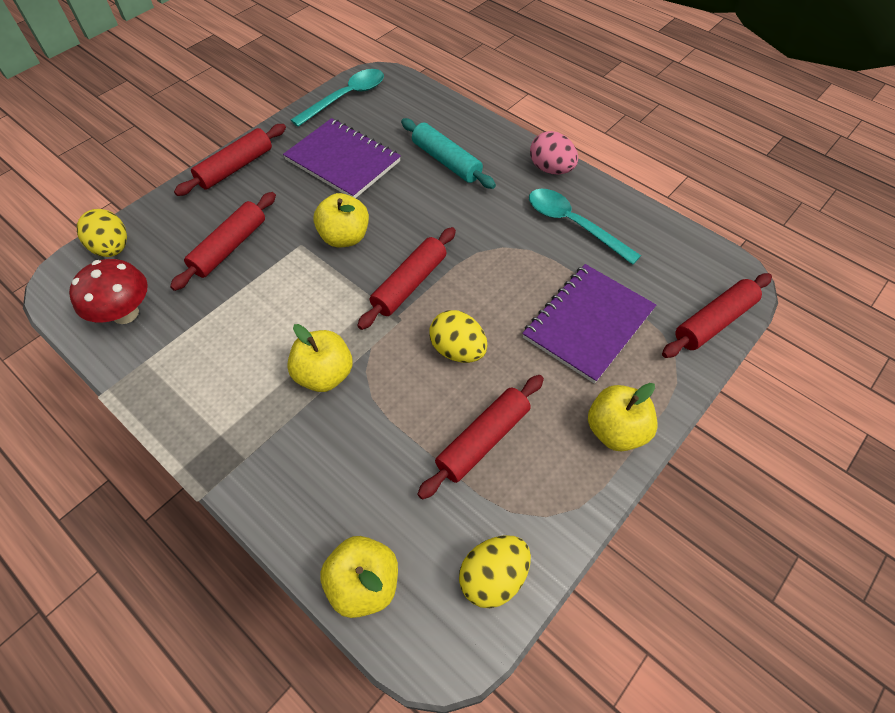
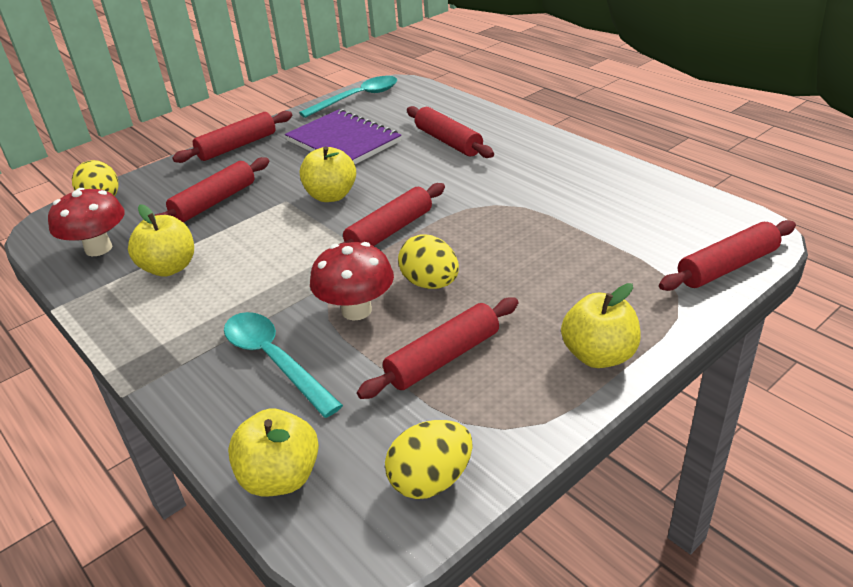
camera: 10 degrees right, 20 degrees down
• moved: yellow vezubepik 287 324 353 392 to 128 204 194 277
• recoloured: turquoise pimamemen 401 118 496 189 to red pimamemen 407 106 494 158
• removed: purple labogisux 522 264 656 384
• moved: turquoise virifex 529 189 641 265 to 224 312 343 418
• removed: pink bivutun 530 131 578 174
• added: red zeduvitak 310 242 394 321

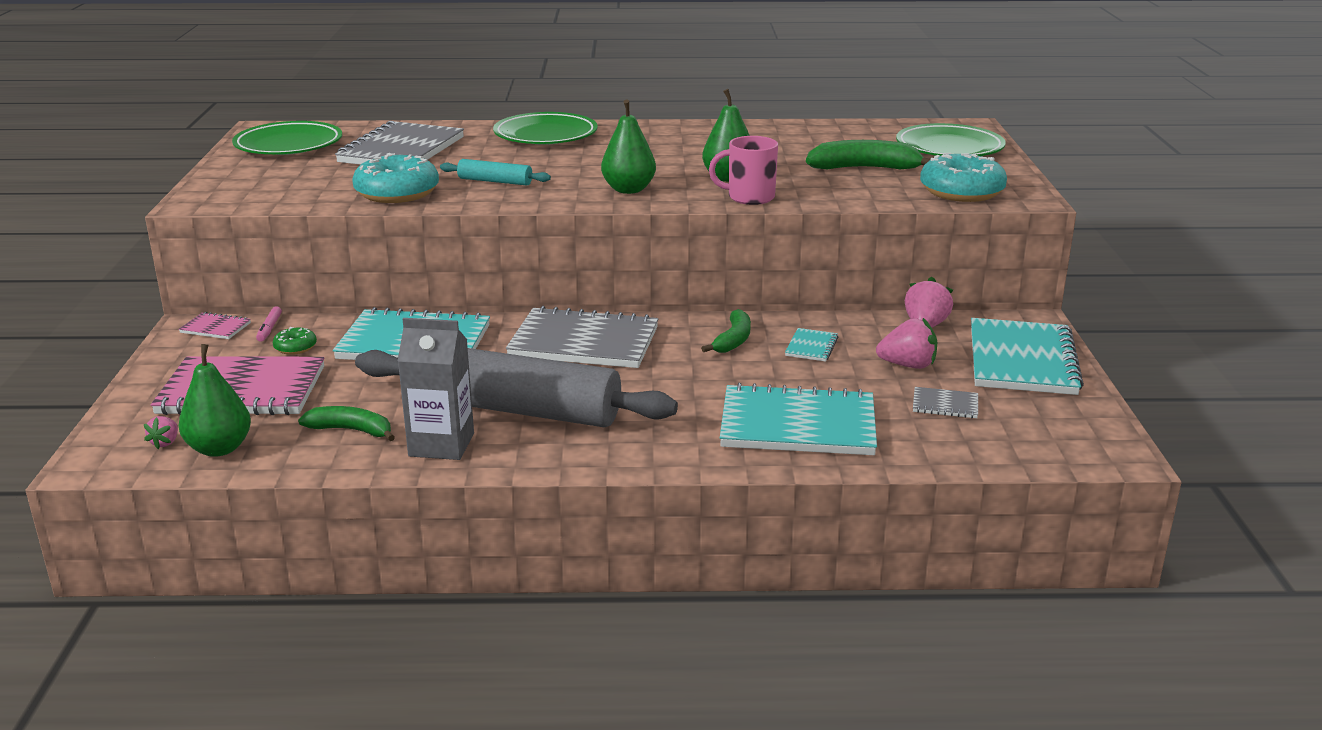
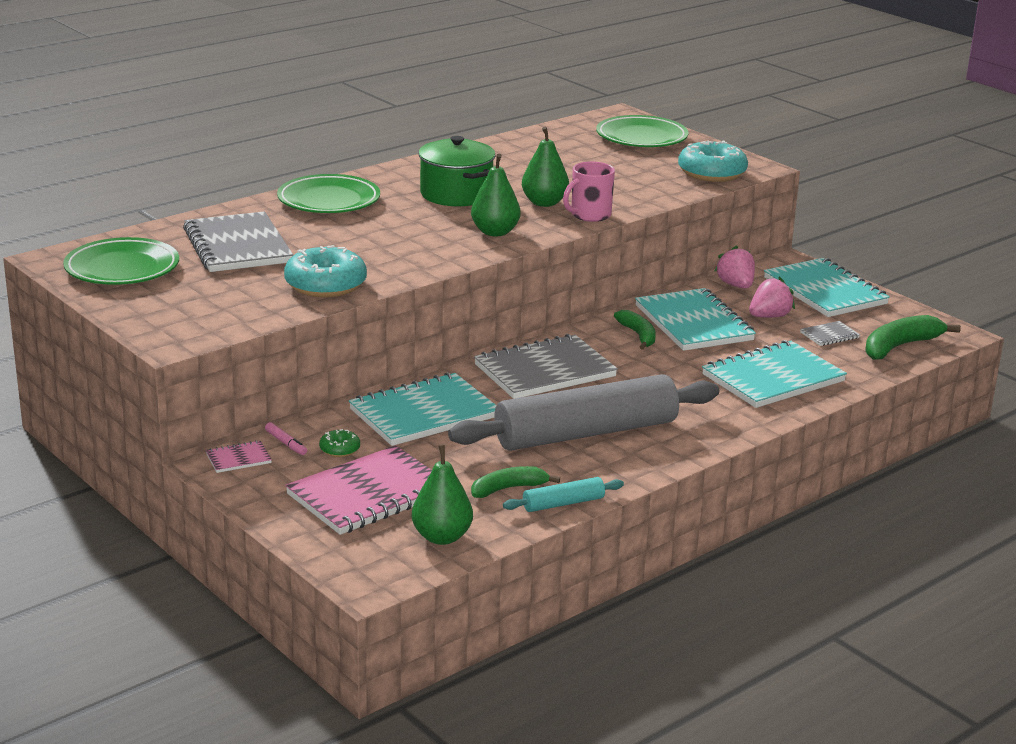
camera: 40 degrees left, 0 degrees up
• removed: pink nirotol 144 416 178 449
• removed: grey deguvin 398 318 474 460
• moved: turquoise pimamemen 440 159 551 186 to 503 477 624 512
• resized: turquoise labogisux 785 328 838 362 = 635 288 756 351 x2.31
• moved: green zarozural 806 140 931 169 to 865 315 961 360
• added: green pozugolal 418 136 496 206

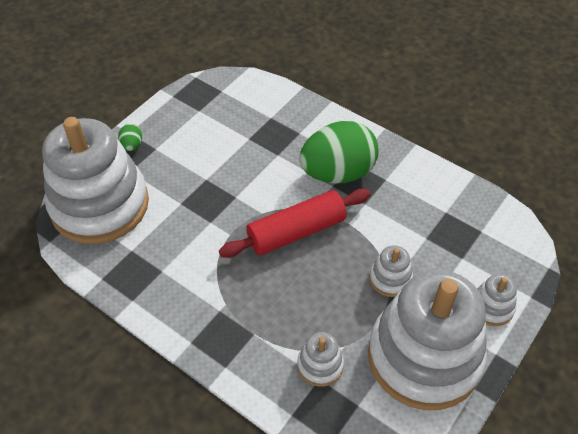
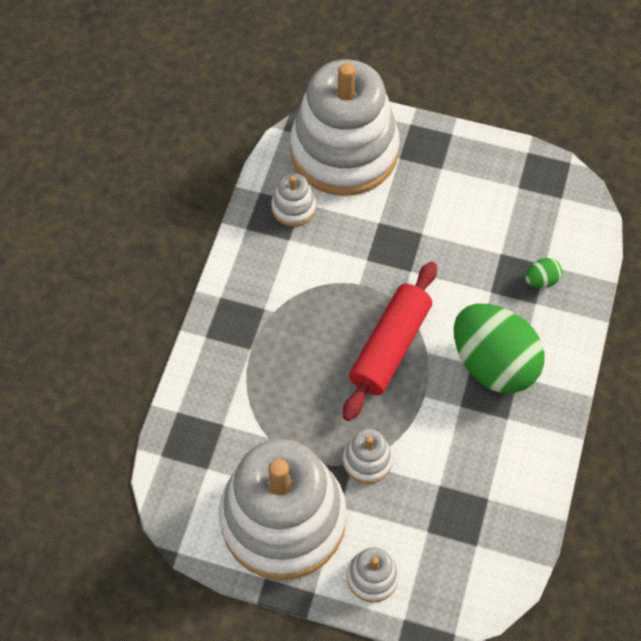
camera: 70 degrees right, 10 degrees up
• moved: green bivutun 118 124 142 151 to 525 258 562 288
• turned: red pimamemen 219 189 370 258 = 343 261 437 421 75 degrees clockwise
• moved: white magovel 297 332 344 387 to 271 173 316 227

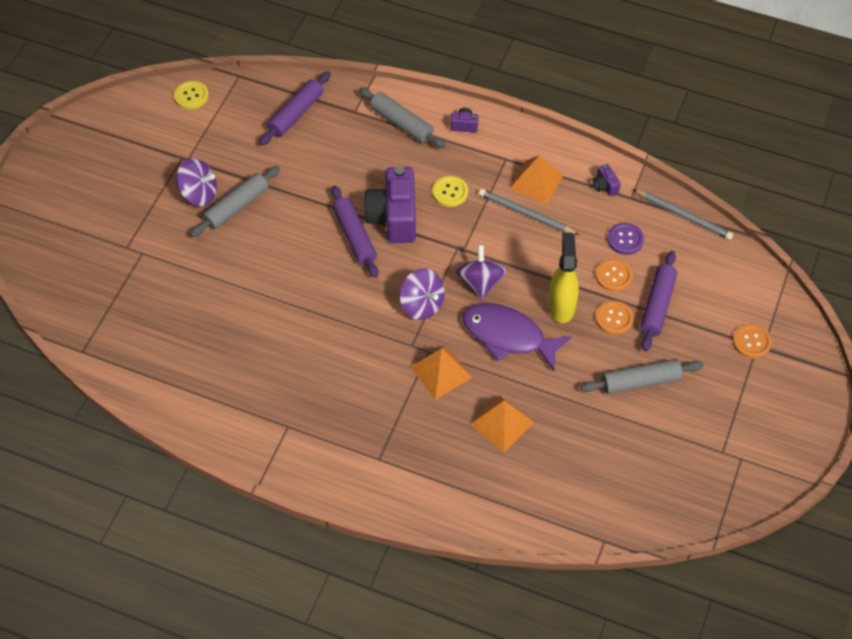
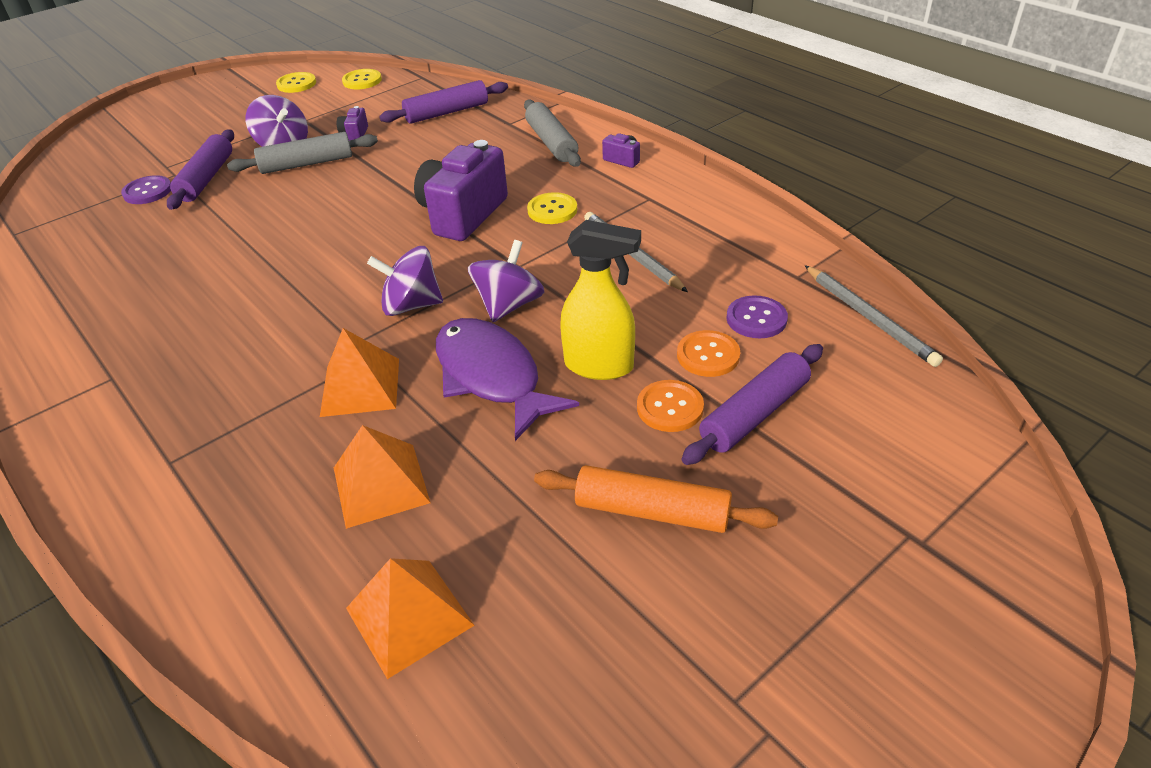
camera: 30 degrees right, 15 degrees down
• moved: purple pimamemen 331 185 379 278 to 167 129 234 210
• turned: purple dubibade 400 268 445 320 = 367 246 443 316 105 degrees clockwise
• moved: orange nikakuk 509 155 563 205 to 346 558 475 679
• turned: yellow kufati 548 233 579 323 = 560 220 641 380 75 degrees clockwise
• recoloured: grey pimamemen 581 359 703 394 to orange pimamemen 534 465 778 533
• moved: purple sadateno 593 164 621 196 to 337 106 368 140
• removed: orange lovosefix 733 324 772 359
• added: purple lovosefix 121 175 171 204
• added: yellow lovosefix 276 72 316 93

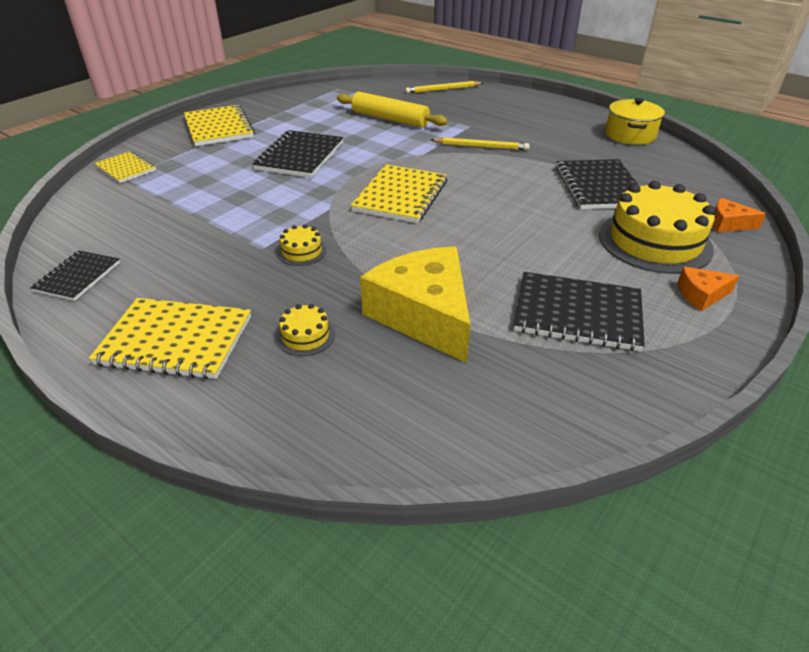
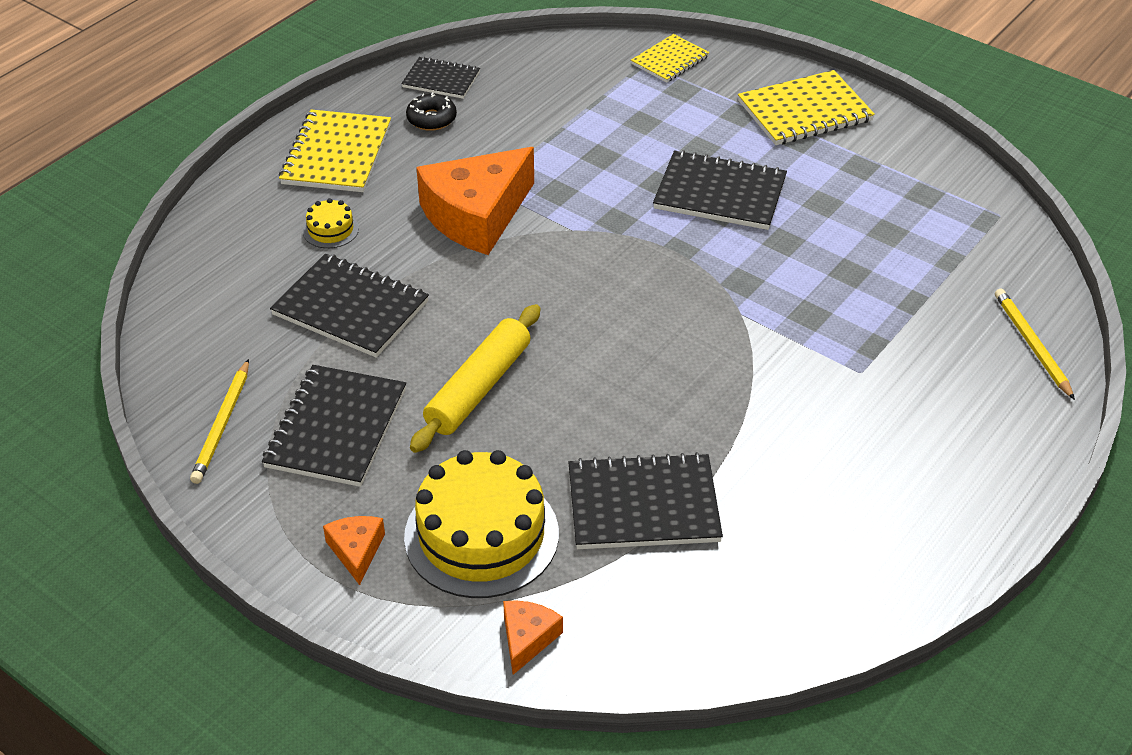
camera: 90 degrees right, 5 degrees up
• replaced: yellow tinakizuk 277 224 327 266 to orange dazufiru 416 147 534 255
• moved: yellow pimamemen 337 91 448 128 to 410 304 540 453
• removed: yellow labogisux 351 164 448 223
• replaced: yellow dazufiru 360 247 470 363 to black labogisux 270 254 429 357
• moved: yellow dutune 431 137 530 150 to 190 359 249 484
• removed: yellow pozugolal 605 98 665 145
• added: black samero 406 92 457 131

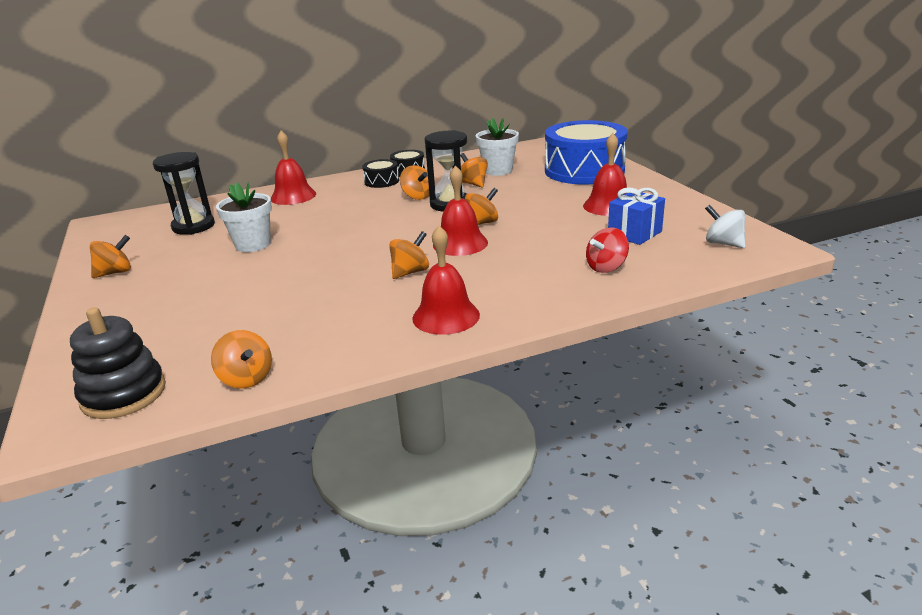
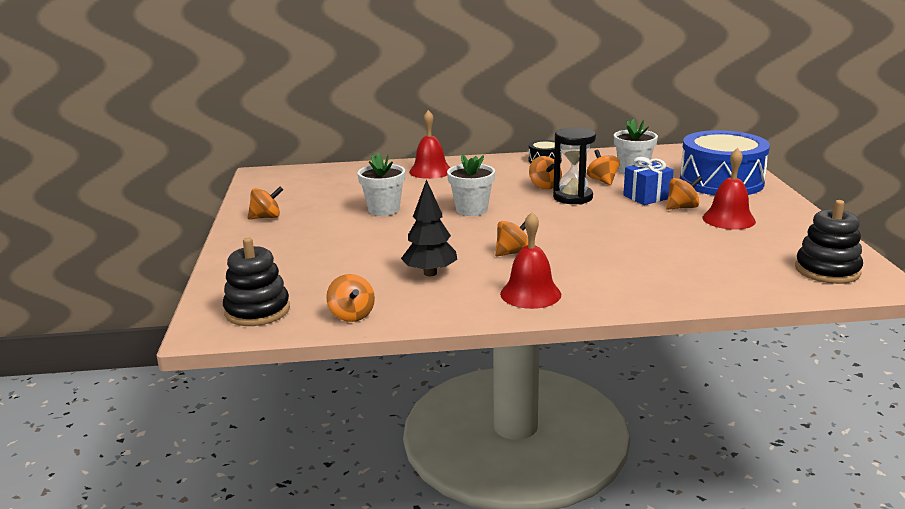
camera: 15 degrees right, 5 degrees down
• removed: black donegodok 153 152 215 235
• removed: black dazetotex 362 159 399 188
• removed: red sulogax 433 165 488 256
• moved: orange dubibade 465 188 498 225 to 666 176 702 210
• removed: red dubibade 586 227 629 273
• moved: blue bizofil 608 188 665 245 to 623 157 674 205
• replaced: white dubibade 705 205 746 248 to black magovel 795 200 863 284
• added: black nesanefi 401 179 457 276
• added: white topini 447 154 495 216

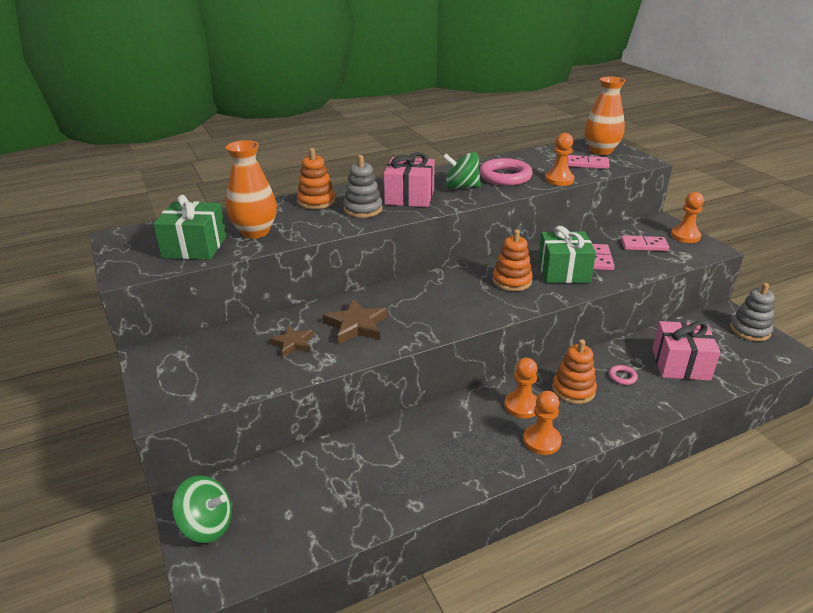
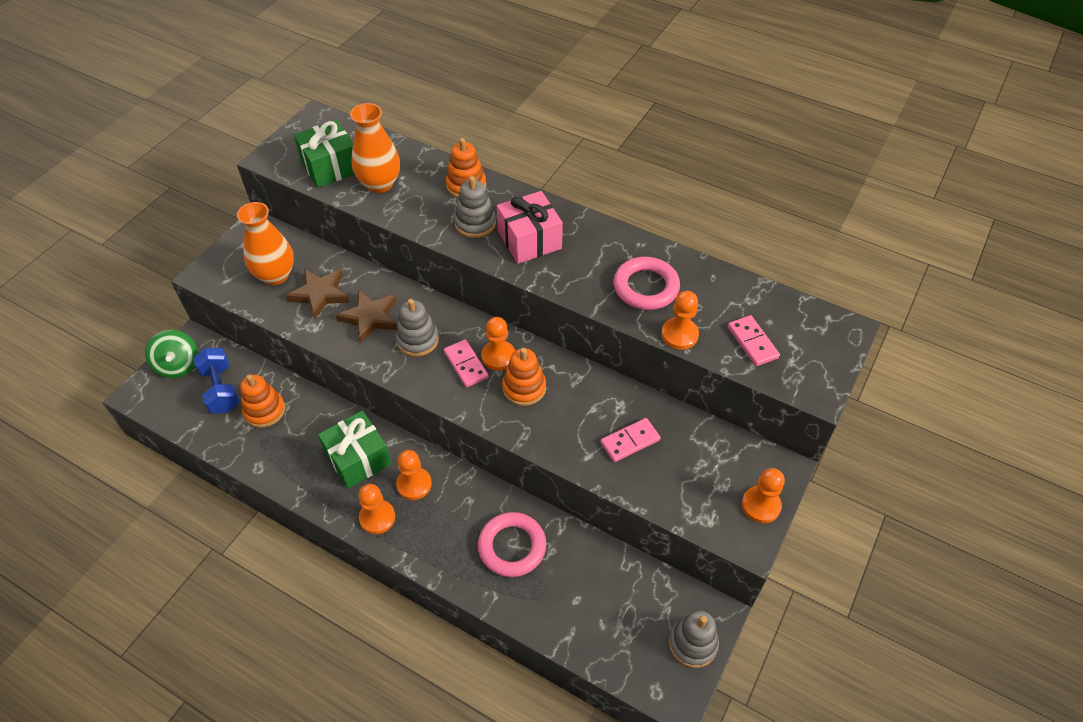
camera: 55 degrees right, 20 degrees up
• resized: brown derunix 269 325 313 357 = 286 269 349 319 x1.55
• removed: green dubibade 443 152 481 189
• moved: green bizofil 538 226 596 283 to 318 411 392 489
• moved: orange magovel 552 339 597 404 to 240 375 285 428
• moved: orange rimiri 584 76 626 155 to 237 202 294 285
• resized: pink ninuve 609 365 638 385 = 478 512 546 577 x2.23
• moved: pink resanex 621 236 669 251 to 444 340 489 387
• removed: pink bizofil 652 321 720 381
• added: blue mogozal 193 348 240 413
• added: grey magovel 396 299 439 357
• added: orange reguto 481 317 515 371

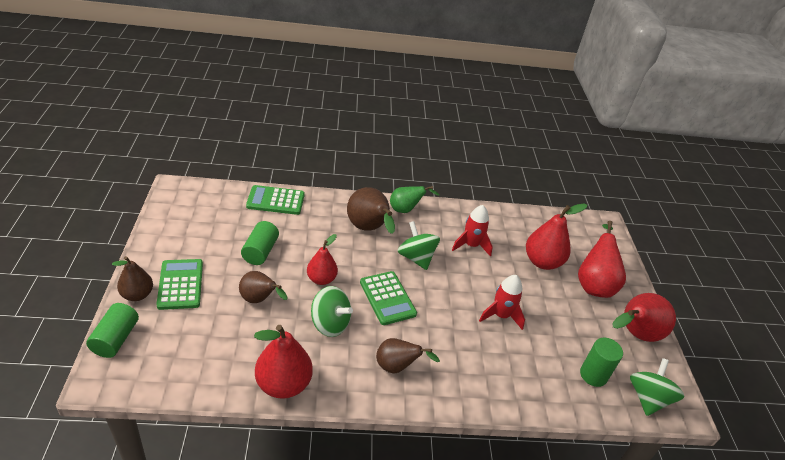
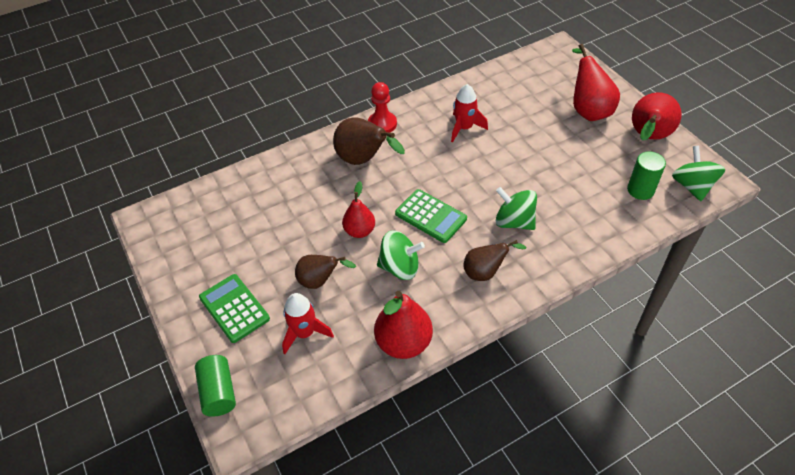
camera: 20 degrees left, 10 degrees up
• removed: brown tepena 112 256 153 301
• removed: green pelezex 241 221 279 265
• removed: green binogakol 246 185 305 215
• replaced: green tepena 390 186 439 213 to red reguto 368 82 397 132
• moved: green dubibade 398 221 440 270 to 496 187 537 230
• moved: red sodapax 479 275 525 330 to 282 293 334 354
• removed: red tepena 526 204 587 270

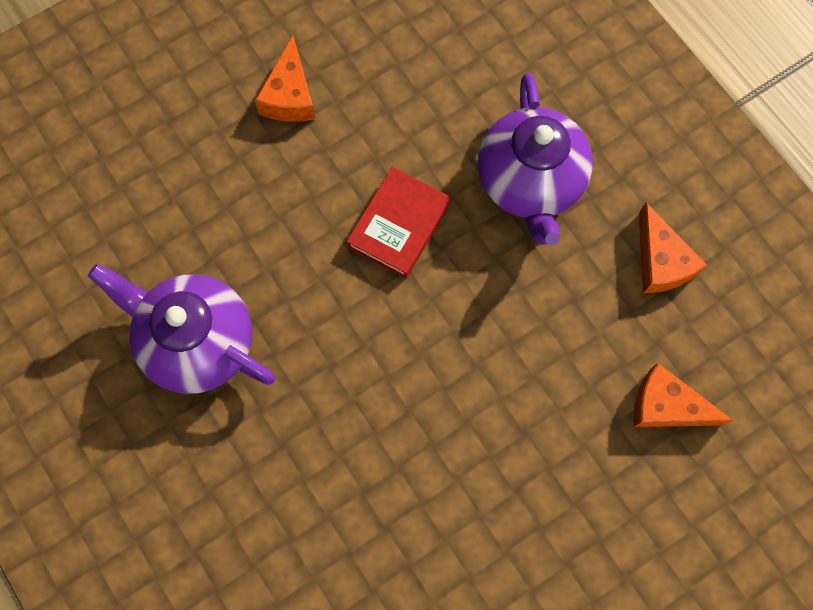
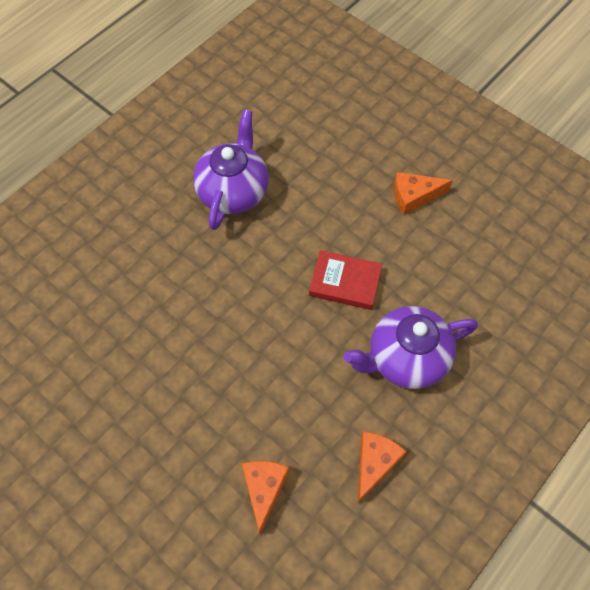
camera: 75 degrees right, 10 degrees down
• turned: orange dazufiru 639 202 707 293 = 358 431 406 503 150 degrees clockwise

